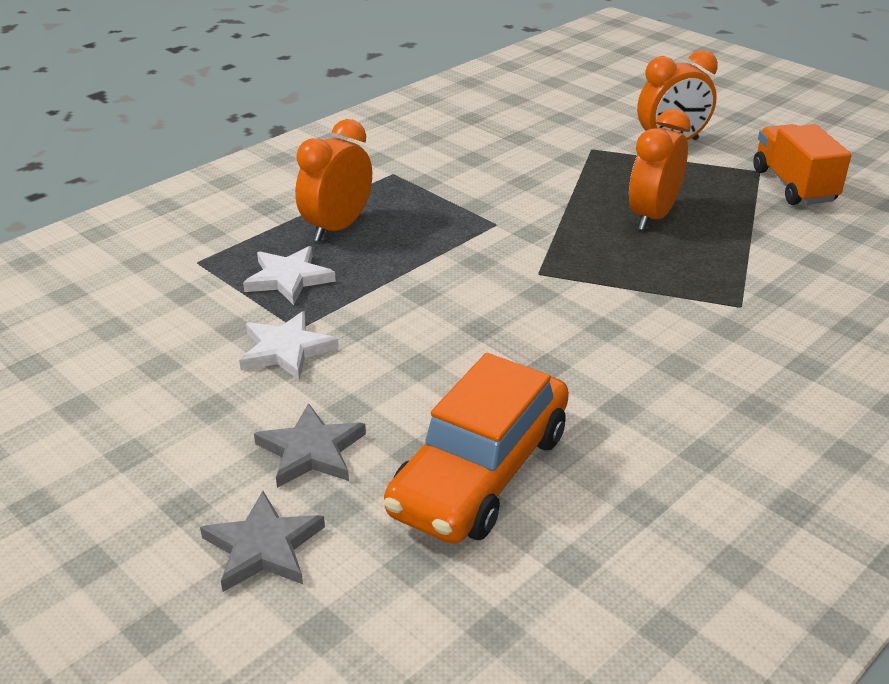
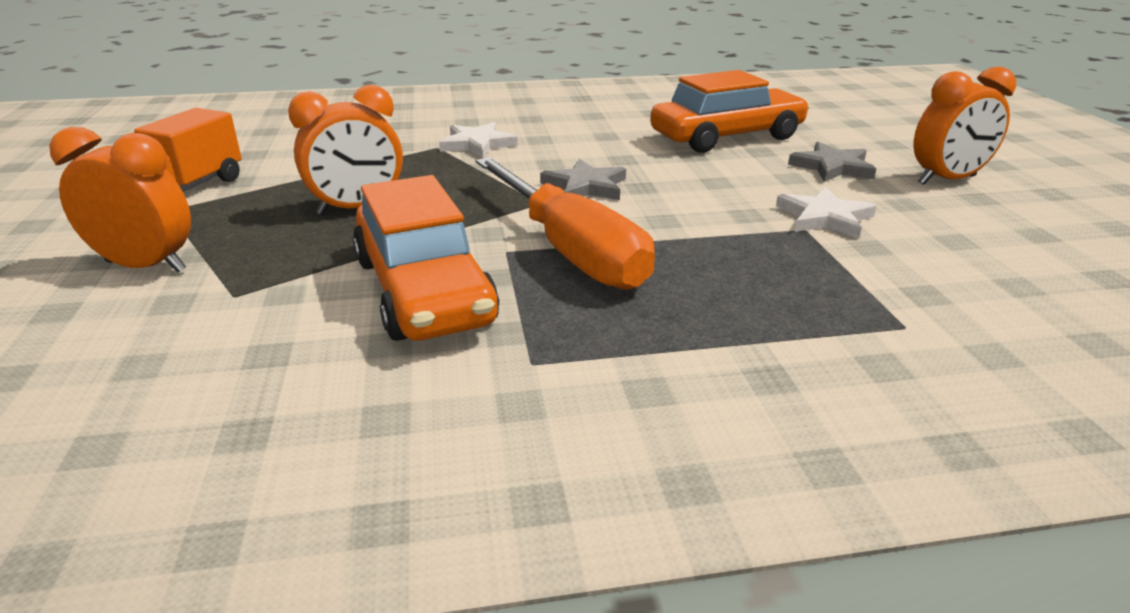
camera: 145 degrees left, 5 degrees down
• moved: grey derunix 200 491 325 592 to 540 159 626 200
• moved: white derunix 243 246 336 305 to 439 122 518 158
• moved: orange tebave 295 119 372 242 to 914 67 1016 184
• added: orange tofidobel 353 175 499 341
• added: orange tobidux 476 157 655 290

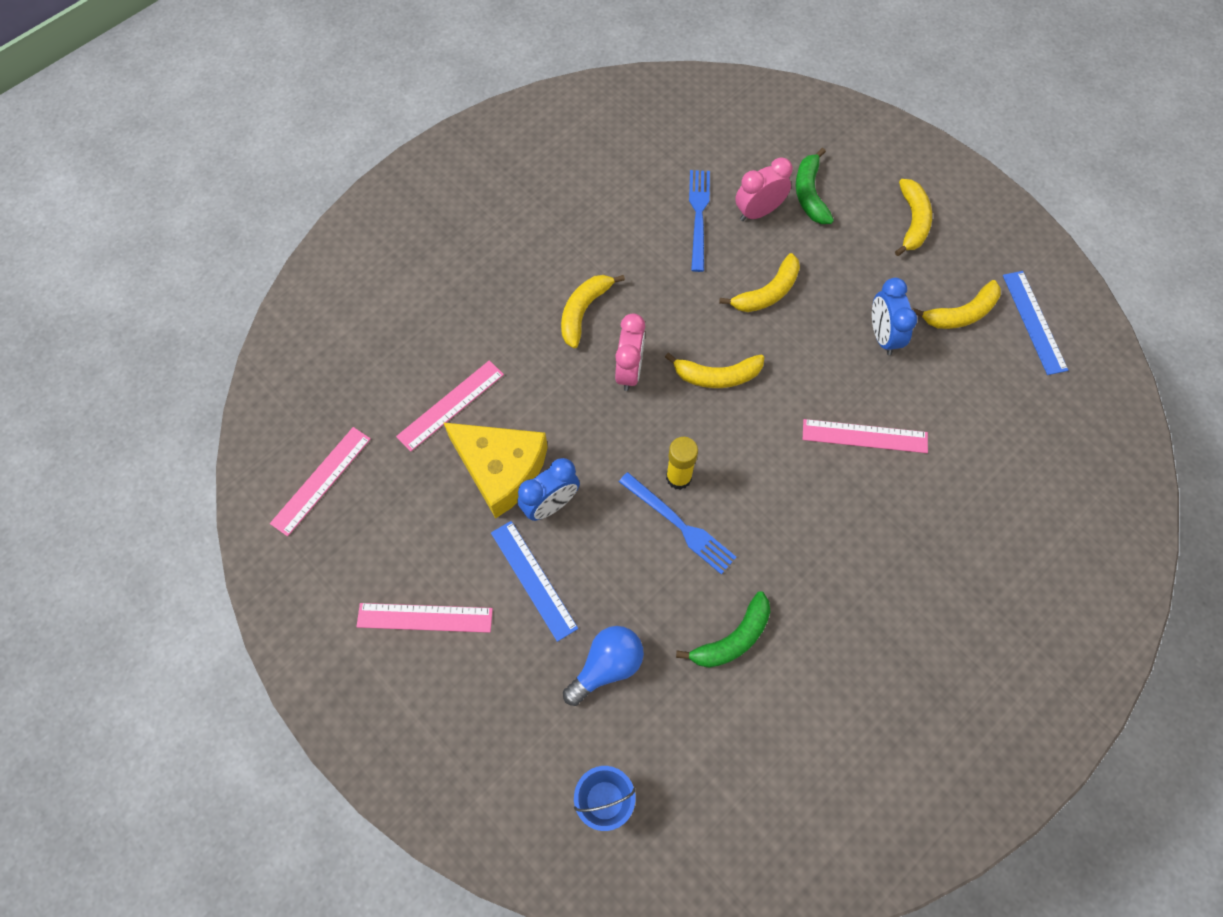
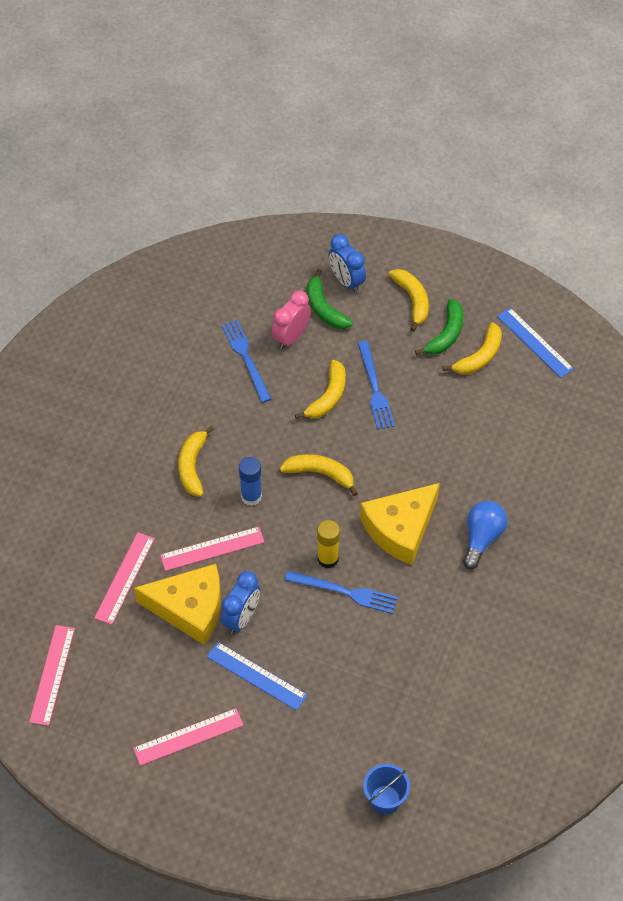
camera: 25 degrees left, 10 degrees down
• moved: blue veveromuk 563 626 644 706 to 463 501 507 569
• replaced: pink tebave 615 313 645 391 to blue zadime 239 457 262 506
• turned: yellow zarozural 665 353 764 388 = 280 454 358 496 135 degrees counterclockwise
• moved: green zarozural 676 591 771 668 to 415 298 463 355
• moved: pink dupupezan 803 419 928 453 to 160 527 265 571
• moved: blue tebave 872 278 917 355 to 328 234 366 293
• added: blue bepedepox 358 341 395 430
• added: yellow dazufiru 360 483 440 565

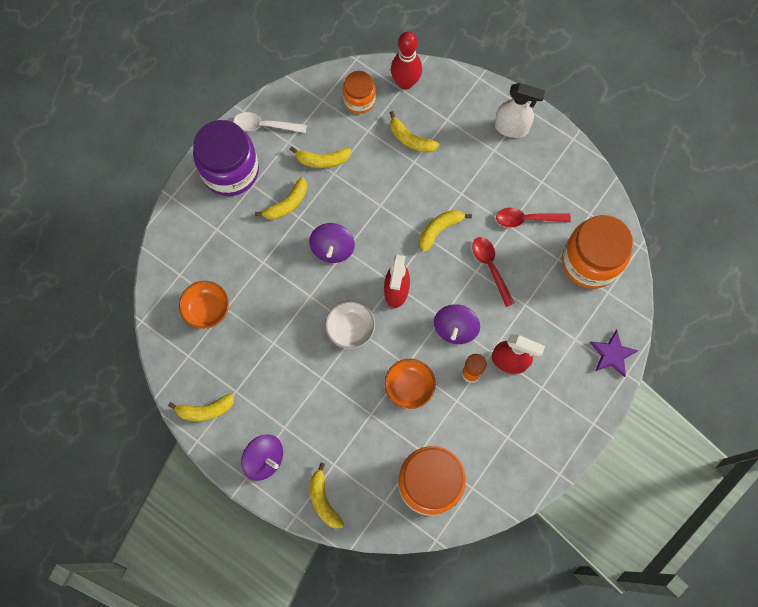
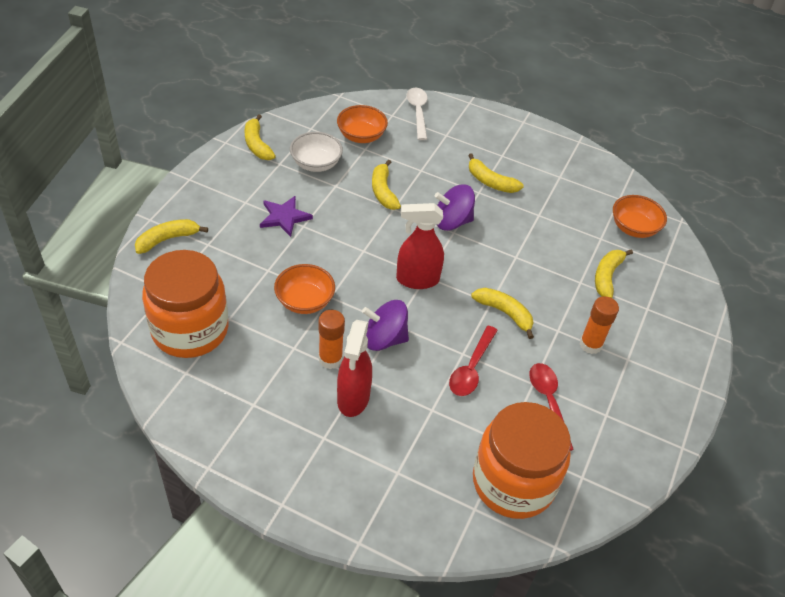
camera: 75 degrees right, 25 degrees down
• removed: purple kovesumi 193 120 259 196
• moved: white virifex 233 112 307 133 to 407 88 427 140
• removed: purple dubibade 241 435 283 481
• moved: yellow zarozural 290 146 351 168 to 372 160 401 210
• moved: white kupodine 325 300 375 349 to 290 132 343 172
• replaced: orange kovesumi 343 71 376 114 to orange kupodine 613 195 667 238
• removed: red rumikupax 391 31 422 90
• turned: red virifex 472 237 514 307 = 449 326 498 396 150 degrees clockwise
• removed: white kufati 495 83 545 138
• moved: purple derunix 590 330 638 377 to 260 196 313 237
• added: orange zadime 579 296 619 354

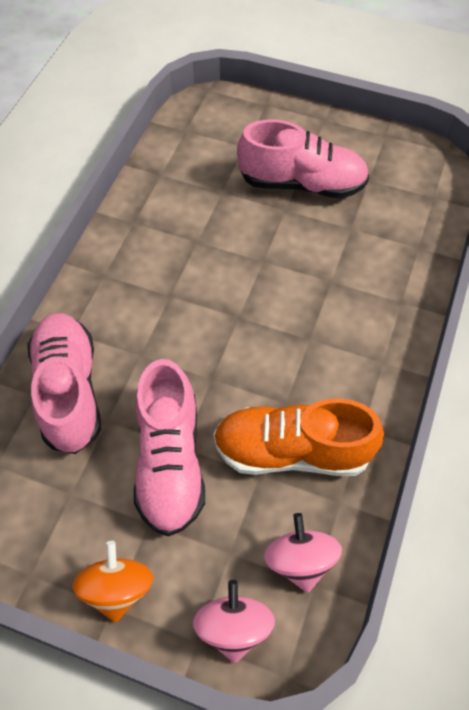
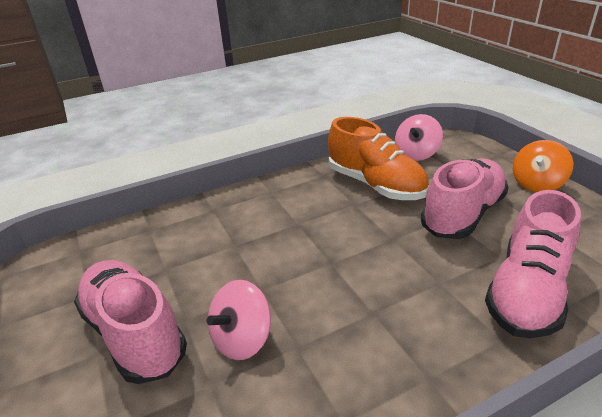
camera: 135 degrees left, 25 degrees down
• moved: pink dubibade 193 580 275 663 to 206 280 271 360

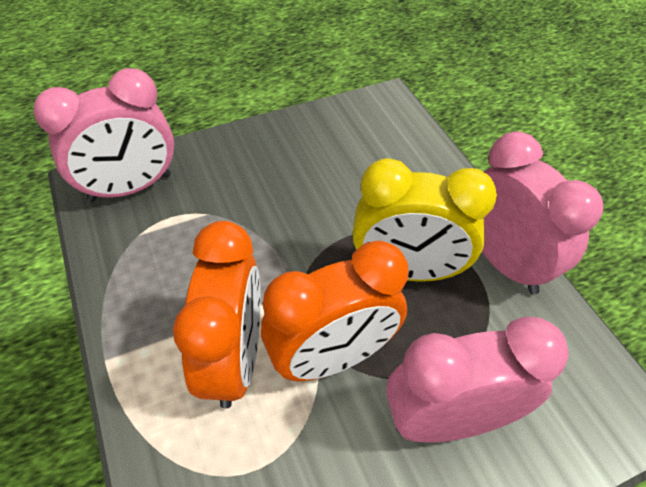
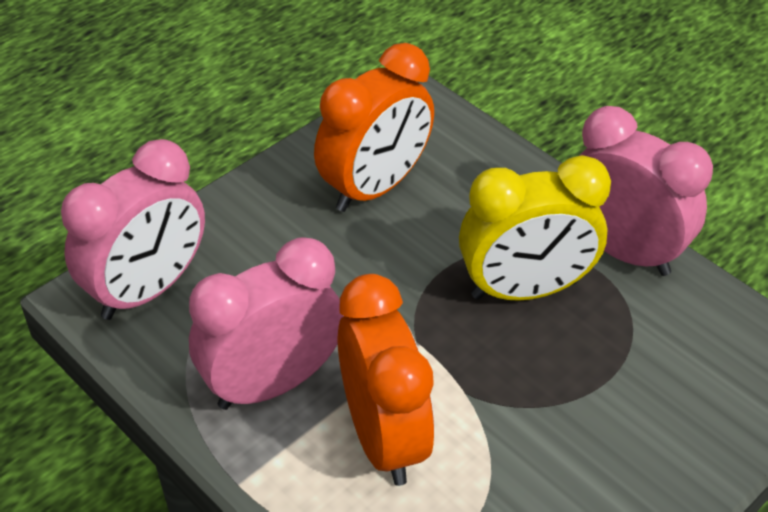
camera: 20 degrees left, 5 degrees down
• moved: orange tebave 261 240 408 381 to 314 43 434 212
• moved: pink tebave 386 317 569 443 to 189 237 343 410

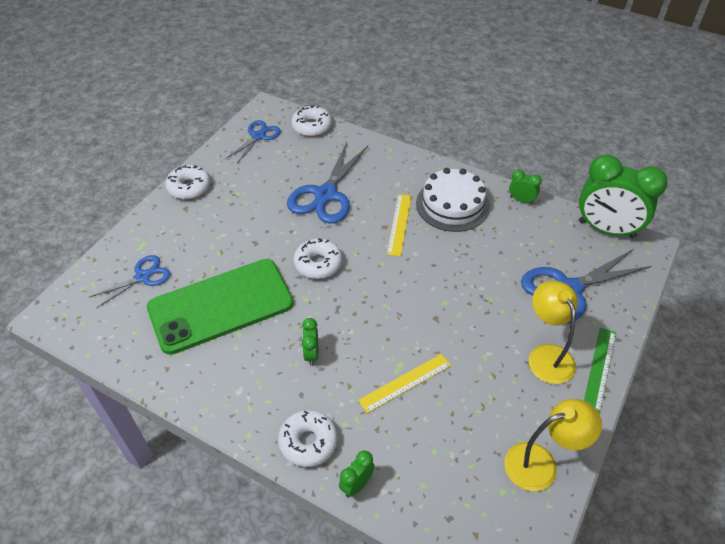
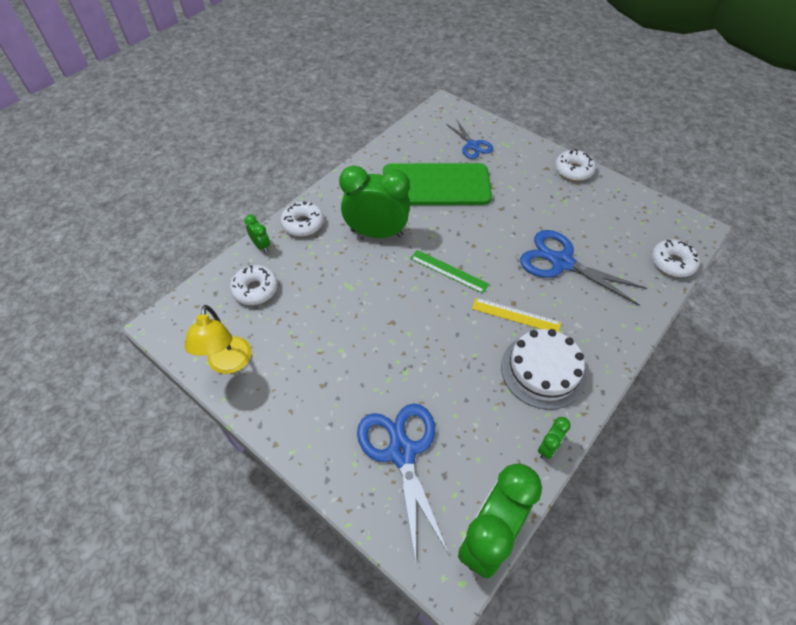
camera: 100 degrees right, 5 degrees up
• turned: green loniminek 147 259 294 355 = 383 163 492 205 75 degrees counterclockwise
• removed: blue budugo 226 120 281 164
• moved: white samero 294 238 342 279 to 230 265 278 305
• resized: green tebave 302 318 318 366 = 339 165 410 238 x2.31
• removed: yellow dupupezan 358 354 451 413
• removed: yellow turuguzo 529 280 578 384
• moved: green dupupezan 584 328 616 413 to 410 250 489 294

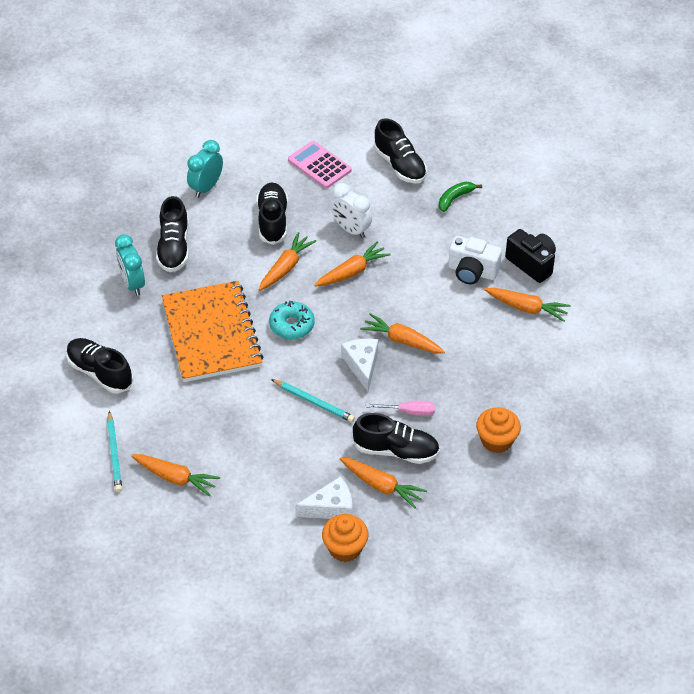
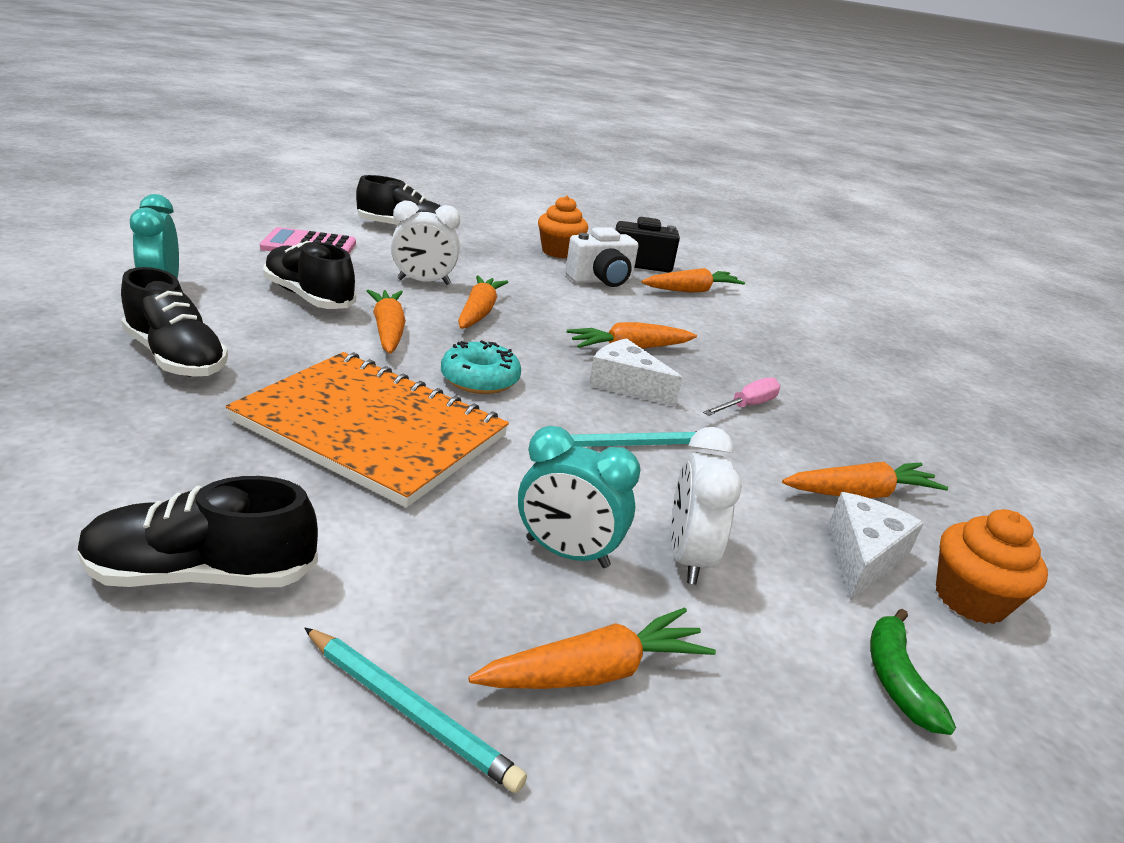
camera: 50 degrees left, 20 degrees down
• moved: turquoise tebave 115 234 145 296 to 518 426 641 568
• removed: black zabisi 353 413 440 464
• moved: green zarozural 439 182 482 212 to 870 609 956 735
• moved: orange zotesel 476 407 521 453 to 538 195 588 258
• added: white tebave 671 427 742 585

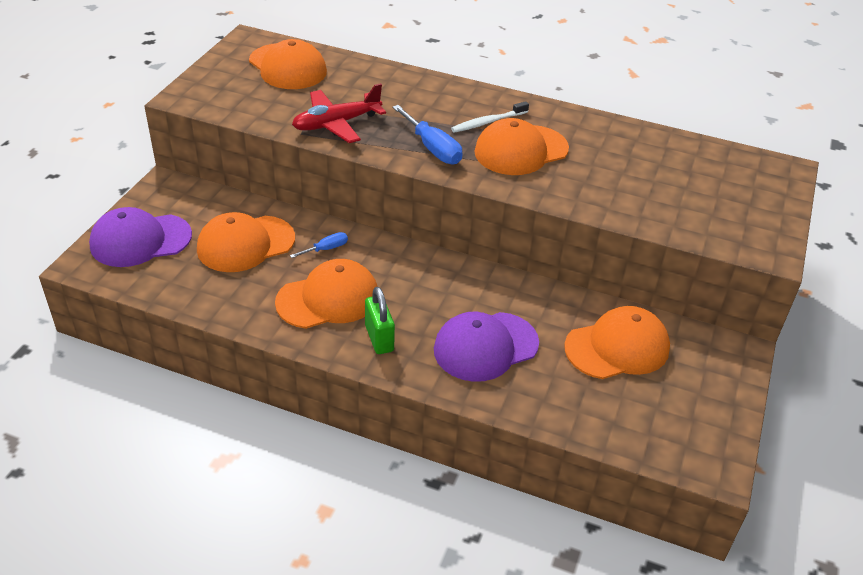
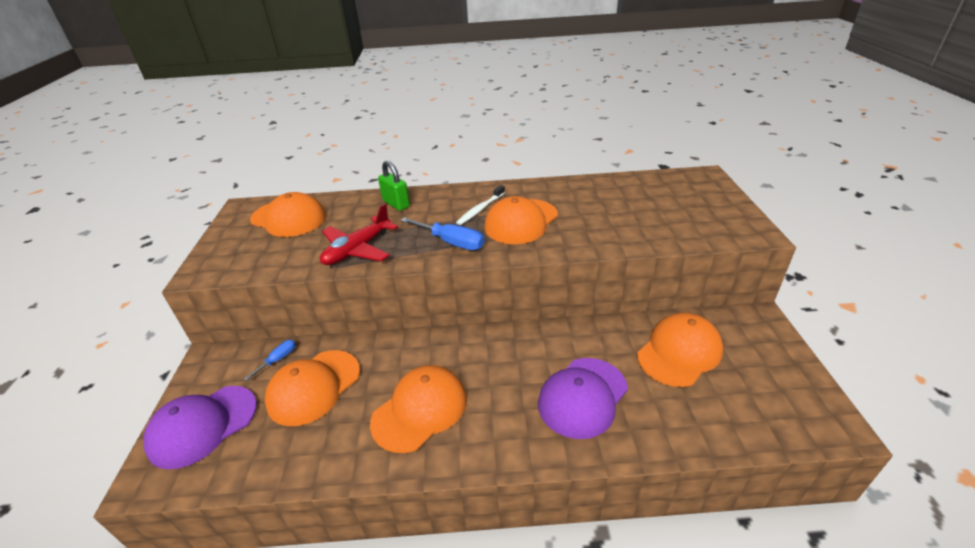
camera: 20 degrees left, 5 degrees down
• moved: blue tobidux 290 232 348 258 to 244 340 296 381
• moved: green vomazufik 365 287 395 354 to 378 161 410 211

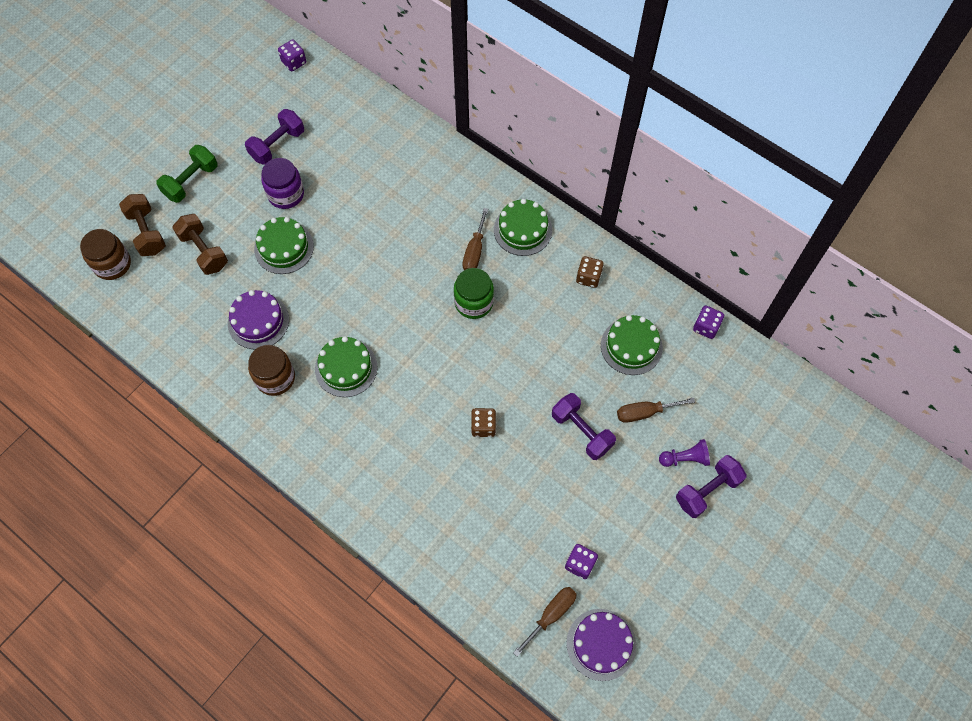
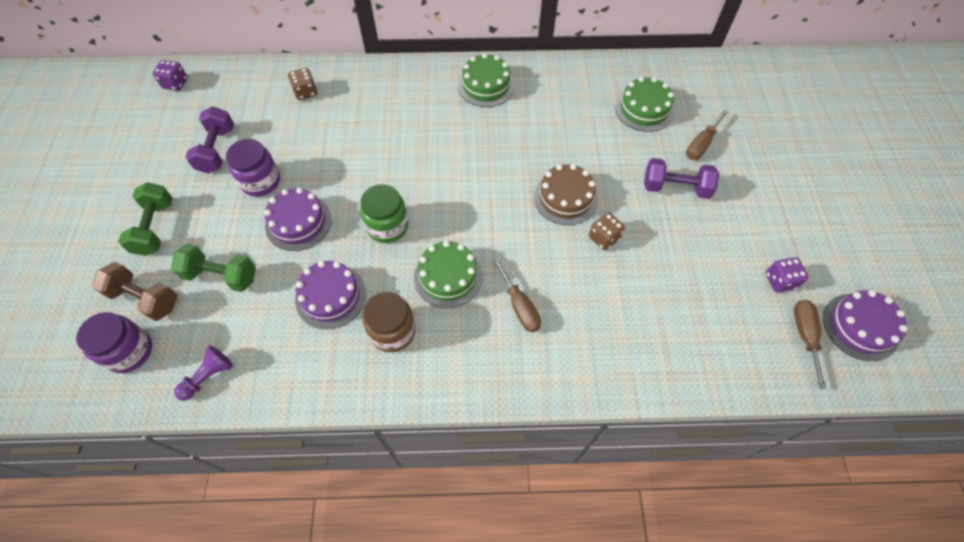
camera: 40 degrees left, 5 degrees down
• recoloured: brown kovesumi 80 229 131 280 to purple kovesumi 76 312 152 373
• recoloured: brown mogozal 172 214 228 275 to green mogozal 171 244 256 292
• recoloured: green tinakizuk 254 217 314 274 to purple tinakizuk 264 188 332 251
• moved: green kovesumi 454 268 494 319 to 360 184 408 243
• moved: brown tobidux 463 208 488 270 to 493 257 541 332
• moved: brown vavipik 576 256 604 288 to 288 68 317 100
• moved: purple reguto 659 439 710 467 to 174 345 233 401
• removed: purple mogozal 676 455 747 518
• removed: purple vavipik 693 306 724 339
• added: brown tinakizuk 534 164 598 225

